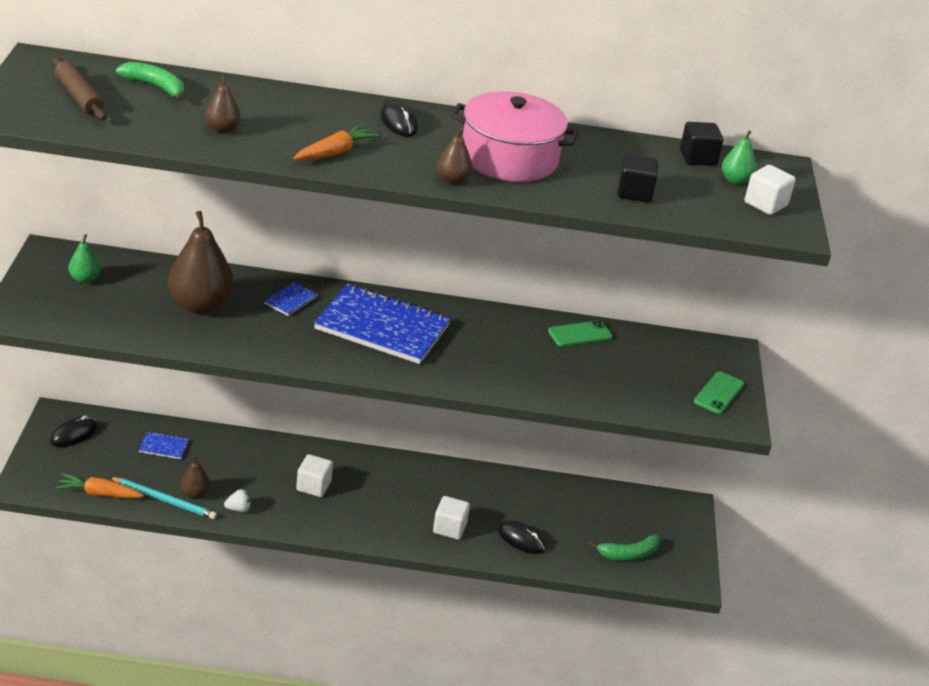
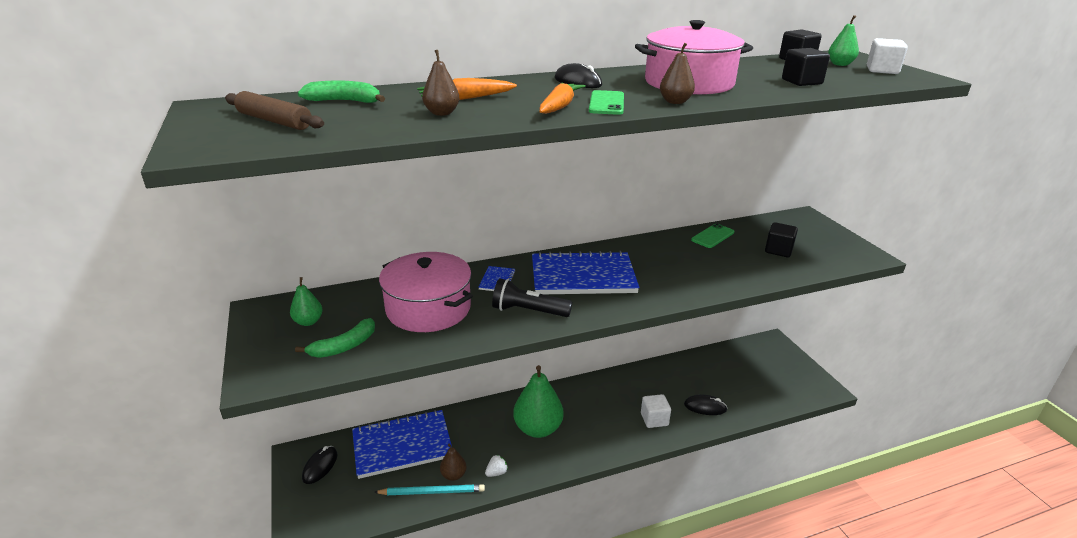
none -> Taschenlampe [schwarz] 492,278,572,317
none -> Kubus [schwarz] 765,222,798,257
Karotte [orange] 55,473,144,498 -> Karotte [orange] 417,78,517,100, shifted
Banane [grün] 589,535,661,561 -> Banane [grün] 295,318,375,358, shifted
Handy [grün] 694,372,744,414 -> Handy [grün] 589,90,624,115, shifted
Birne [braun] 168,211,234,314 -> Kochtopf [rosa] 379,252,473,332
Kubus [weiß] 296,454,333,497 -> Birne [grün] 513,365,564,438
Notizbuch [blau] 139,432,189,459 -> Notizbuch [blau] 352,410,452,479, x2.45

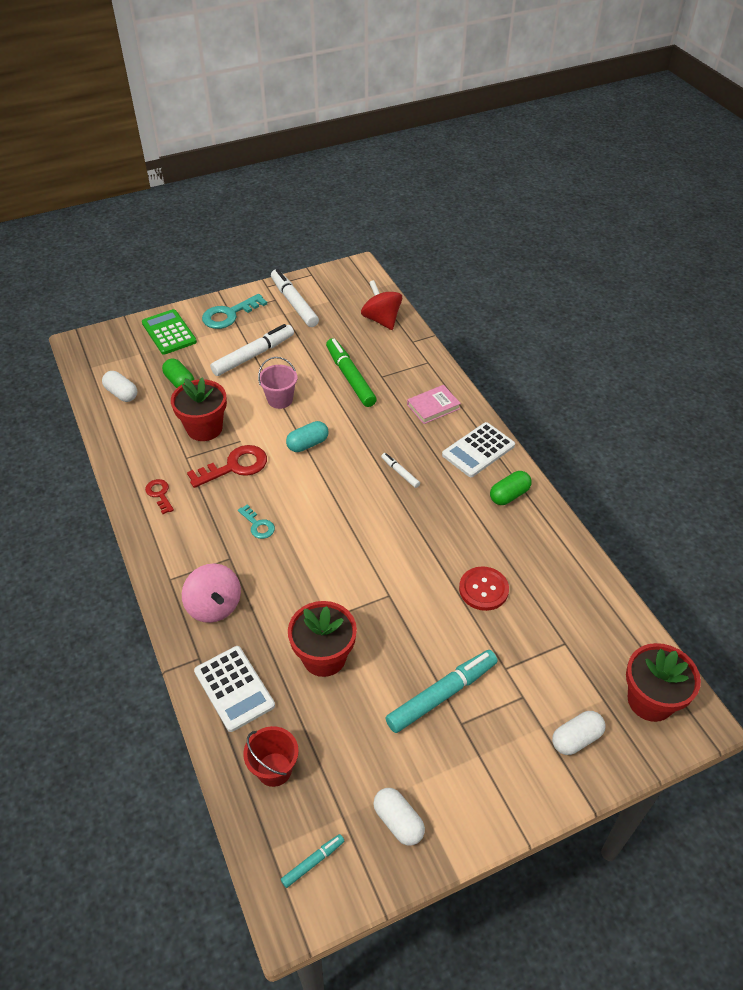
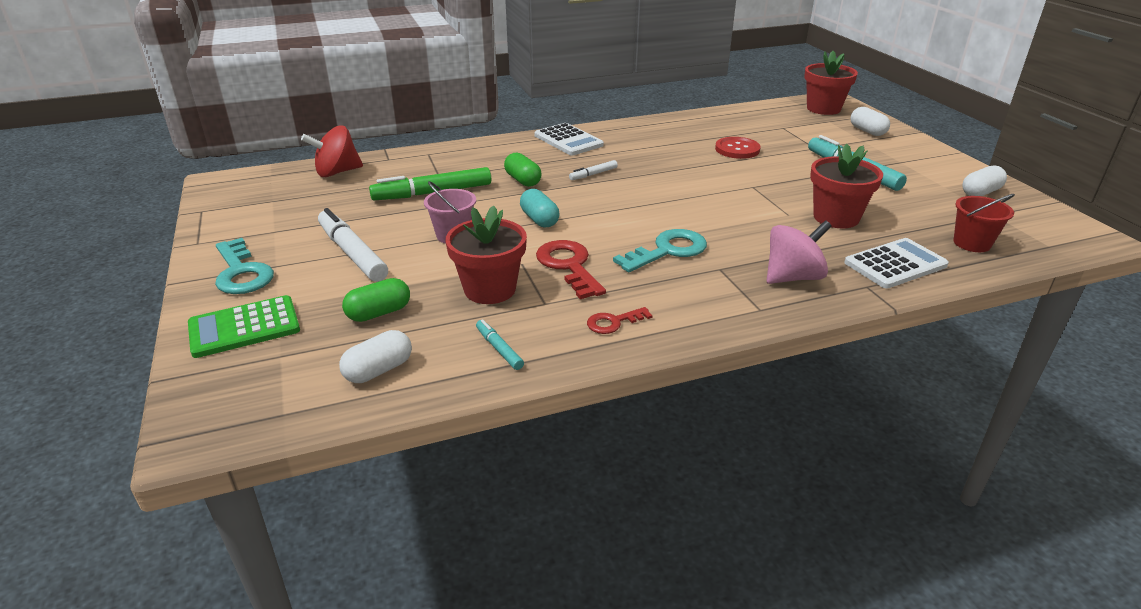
Filzstift [weiß] 271,269,319,327 -> none
Buch [rosa] 407,385,461,424 -> none
Filzstift [türkis] 281,834,344,888 -> Filzstift [türkis] 476,320,524,370, shifted
Kapsel [grün] 490,471,532,505 -> Kapsel [grün] 504,153,542,187, shifted
Schlüssel [türkis] 238,504,275,539 -> Schlüssel [türkis] 613,229,707,272, x1.77

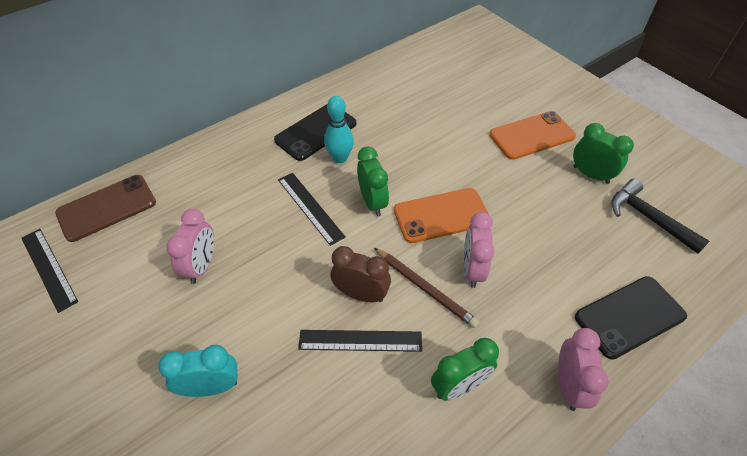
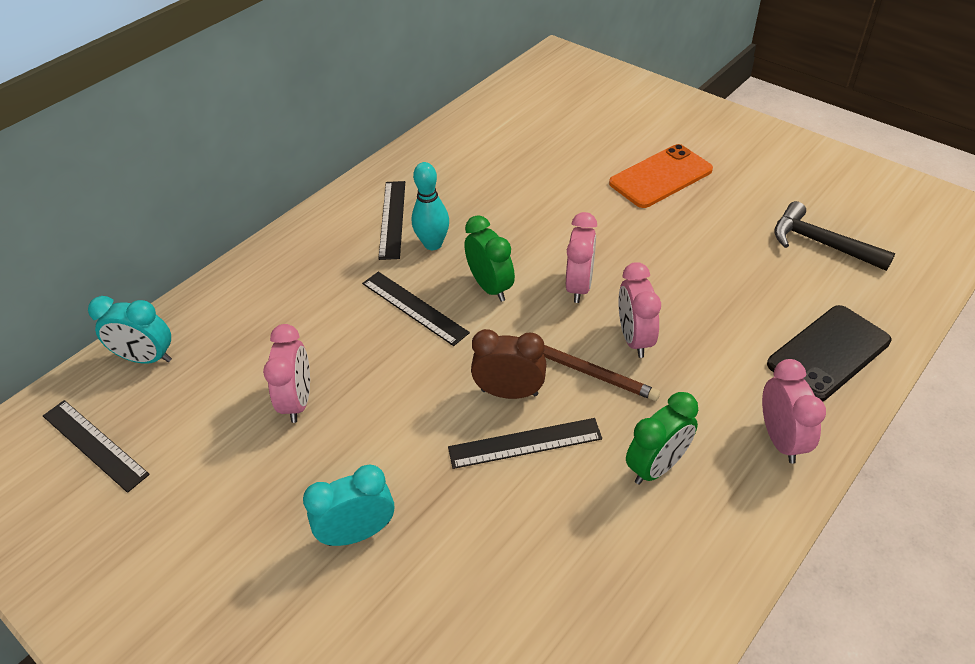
Wecker [grün] 573,123,634,184 -> none
Handy [braun] 55,175,156,242 -> Wecker [türkis] 88,296,172,364
Handy [schwarz] 274,104,356,161 -> Lineal [schwarz] 378,181,405,260
Handy [orange] 394,188,489,243 -> Wecker [rosa] 566,212,597,303

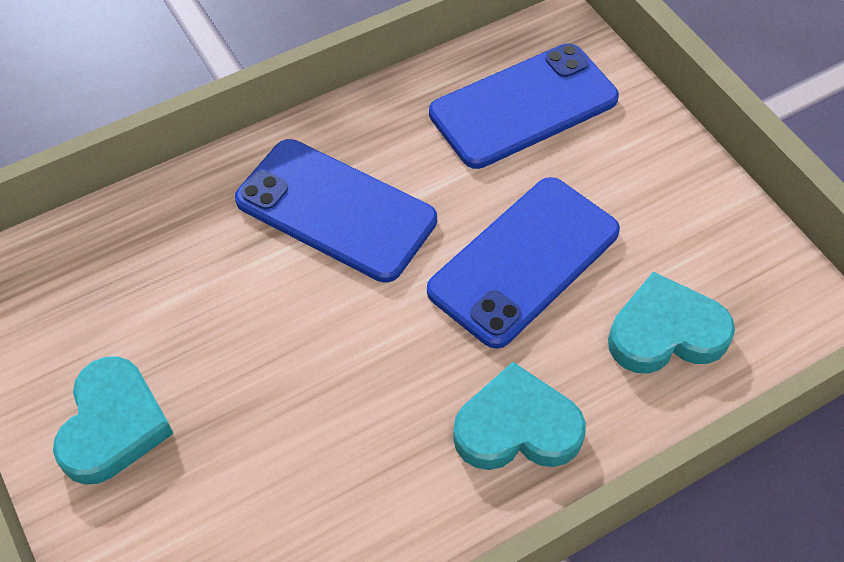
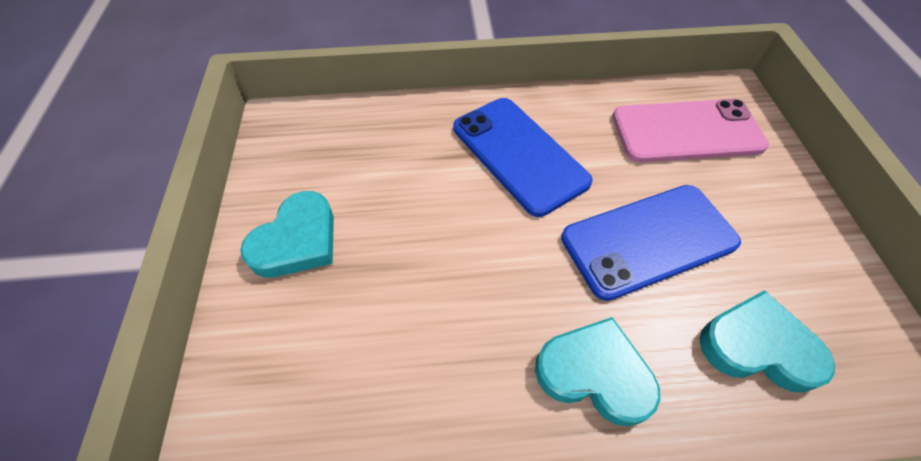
Handy [blau] 429,43,619,169 -> Handy [rosa] 612,99,769,162

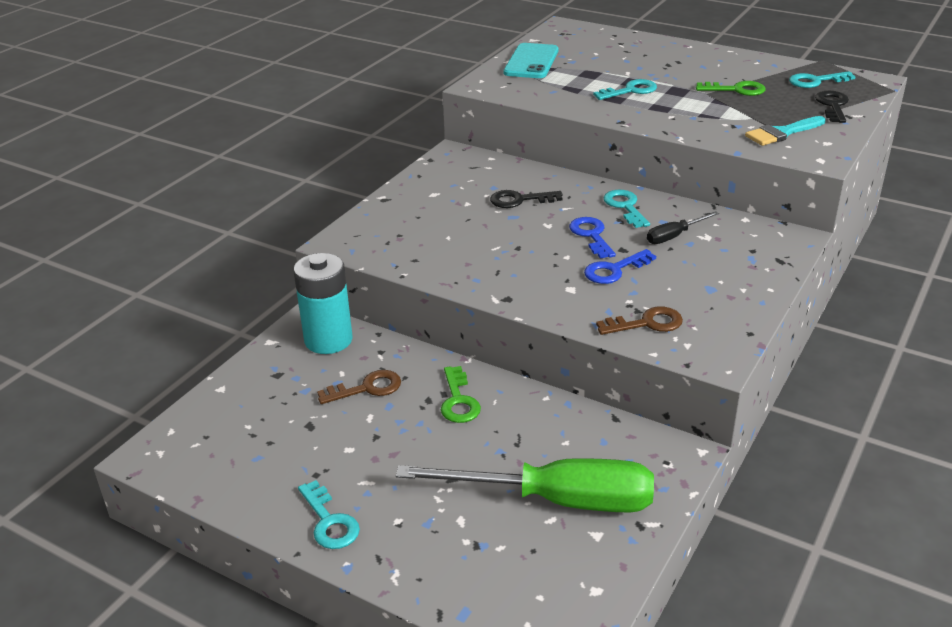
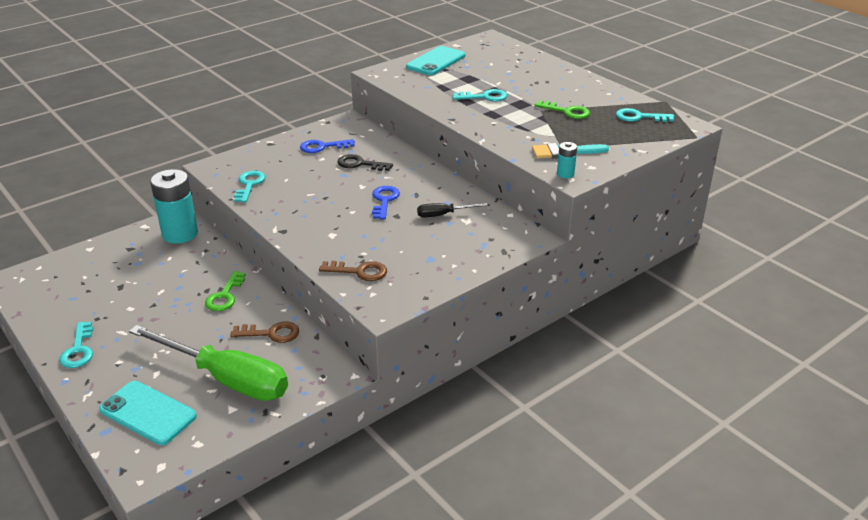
Schlüssel [schwarz] 815,91,849,123 -> none
none -> Handy [türkis] 99,381,197,445
none -> Batterie [türkis] 557,142,577,179
Schlüssel [braun] 317,370,401,404 -> Schlüssel [braun] 230,321,299,343, shifted
Schlüssel [blau] 584,249,656,284 -> Schlüssel [blau] 300,139,355,153, shifted
Schlüssel [türkis] 603,190,650,228 -> Schlüssel [türkis] 234,171,266,203, shifted

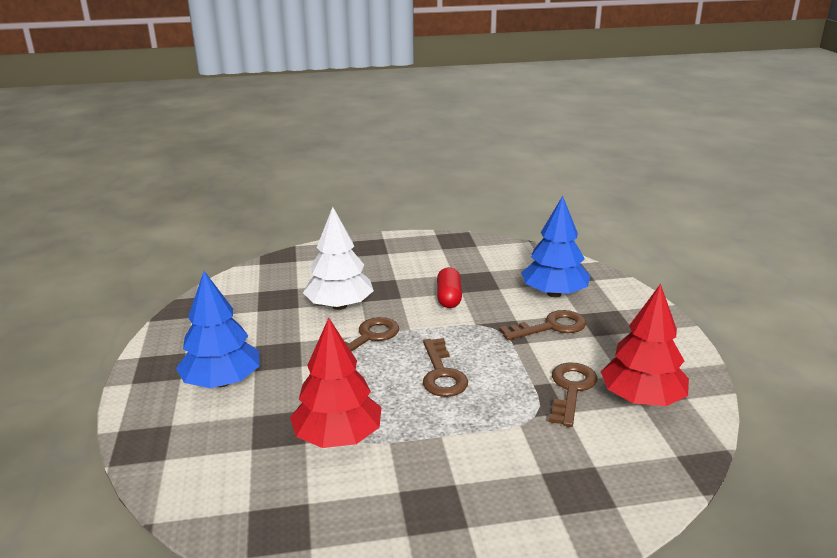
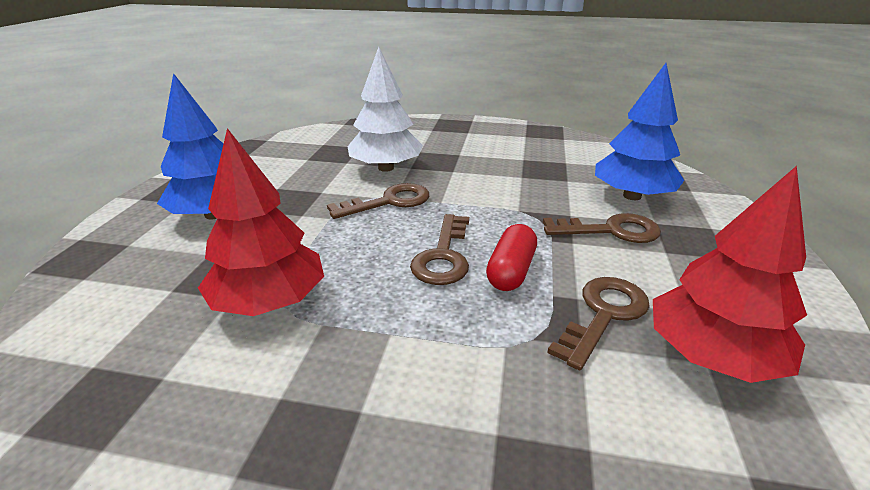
Kapsel [rot] 437,267,462,308 -> Kapsel [rot] 486,224,537,291, shifted

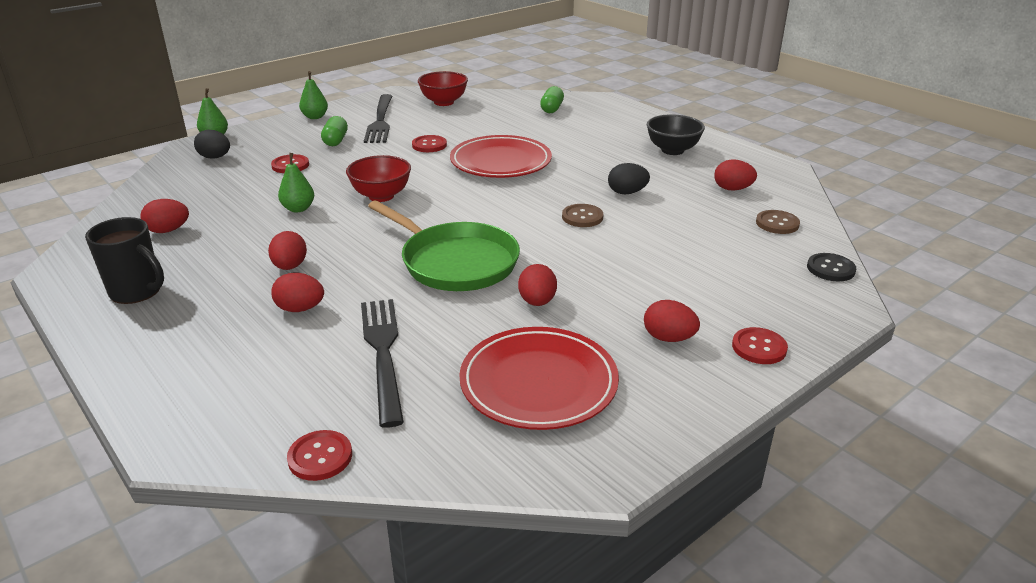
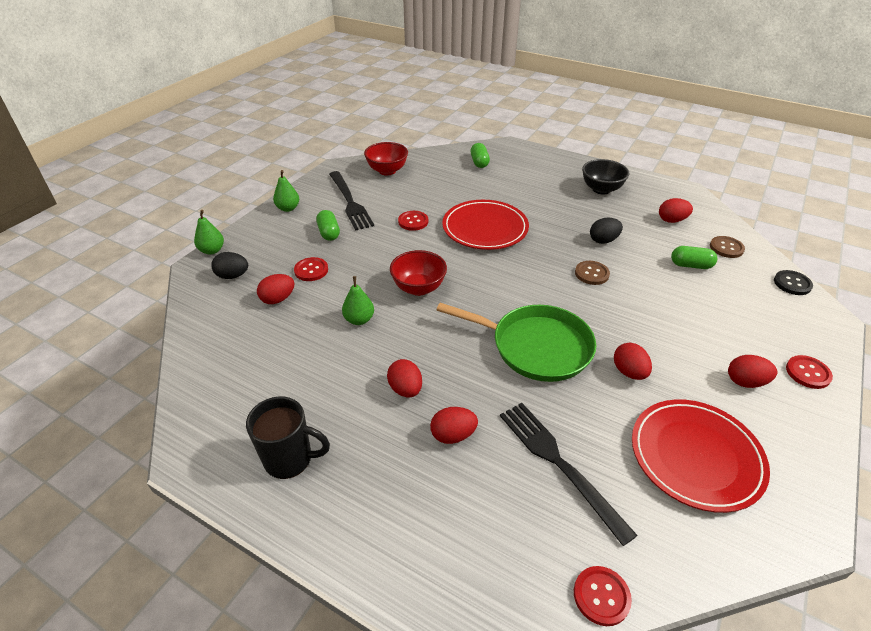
none -> Kapsel [grün] 671,246,717,269
Ei [rot] 140,199,189,233 -> Ei [rot] 257,274,294,304, shifted

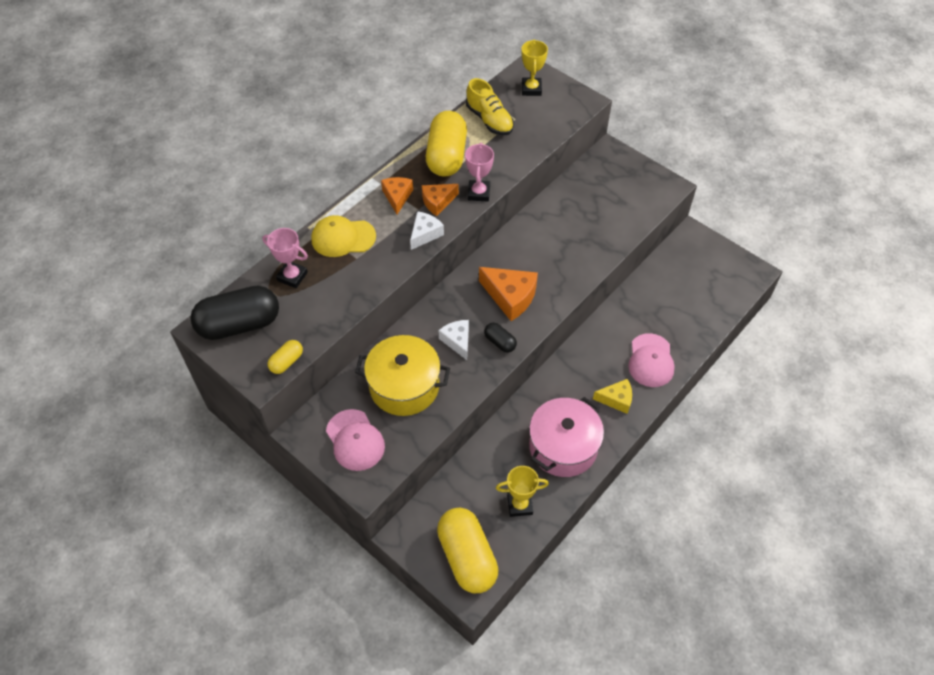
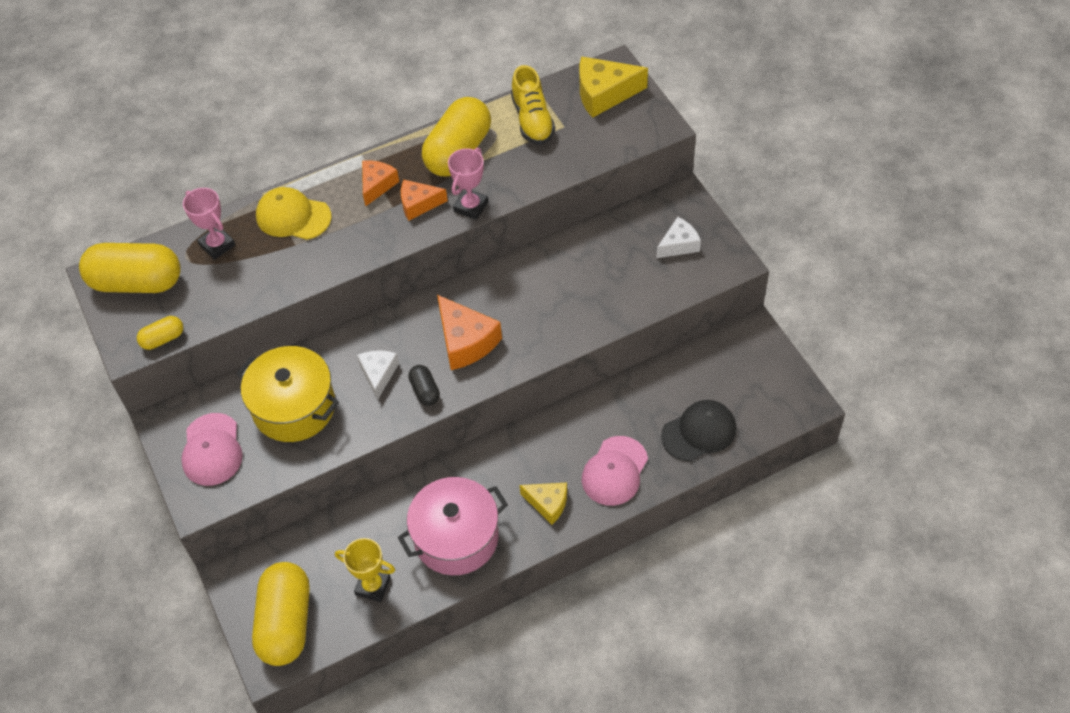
none -> Kappe [schwarz] 661,400,736,461
Käse [weiß] 410,211,444,250 -> Käse [weiß] 656,217,701,258, shifted
Pokal [gelb] 521,40,548,96 -> Käse [gelb] 579,56,648,118
Kapsel [schwarz] 190,286,279,340 -> Kapsel [gelb] 79,243,181,293

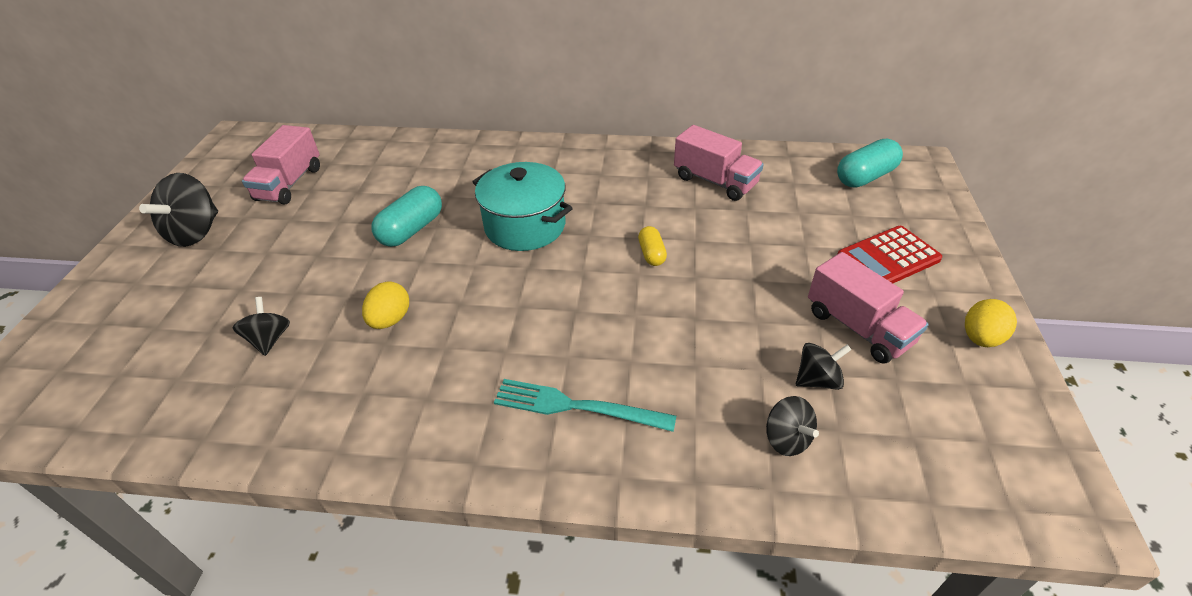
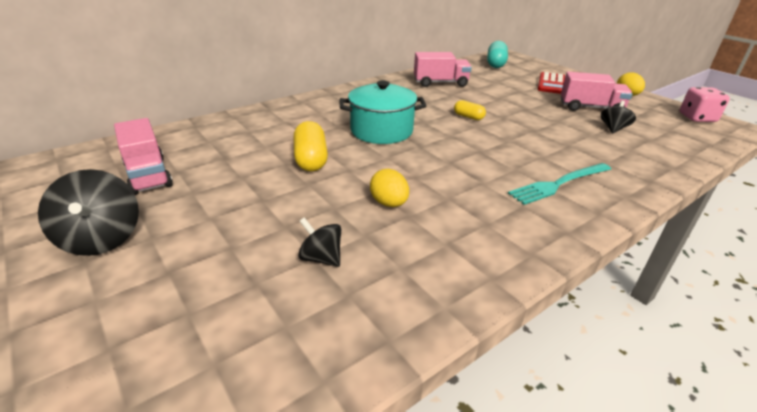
Kreisel [schwarz] 766,396,819,456 -> none
none -> Spielwürfel [rosa] 680,87,730,122
Kapsel [türkis] 372,186,442,247 -> Kapsel [gelb] 294,121,328,171

